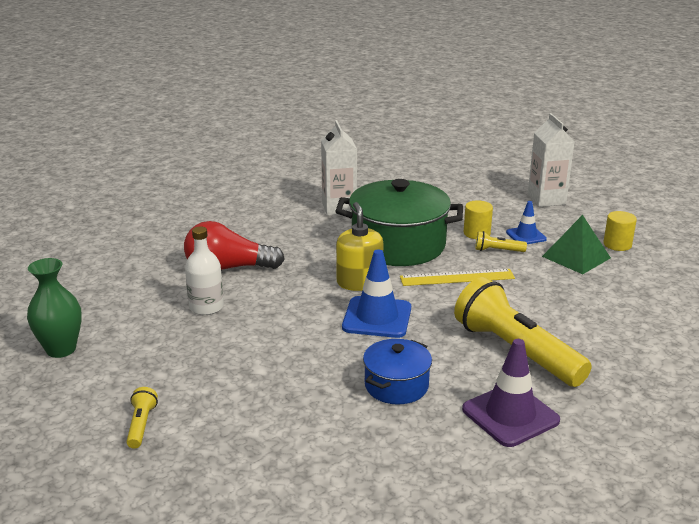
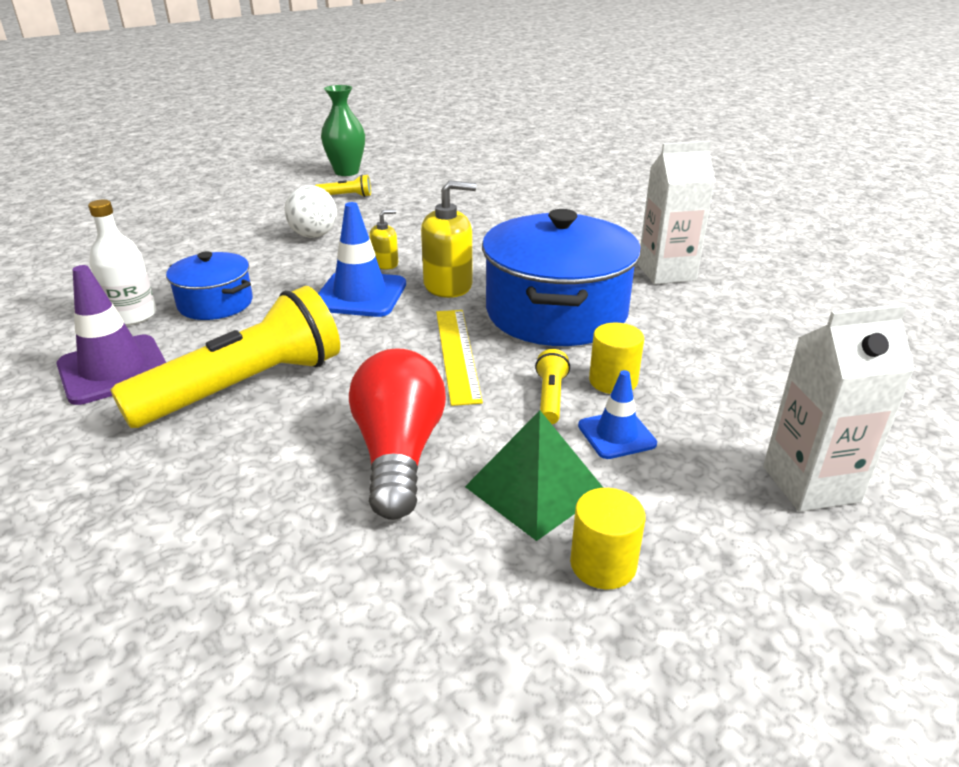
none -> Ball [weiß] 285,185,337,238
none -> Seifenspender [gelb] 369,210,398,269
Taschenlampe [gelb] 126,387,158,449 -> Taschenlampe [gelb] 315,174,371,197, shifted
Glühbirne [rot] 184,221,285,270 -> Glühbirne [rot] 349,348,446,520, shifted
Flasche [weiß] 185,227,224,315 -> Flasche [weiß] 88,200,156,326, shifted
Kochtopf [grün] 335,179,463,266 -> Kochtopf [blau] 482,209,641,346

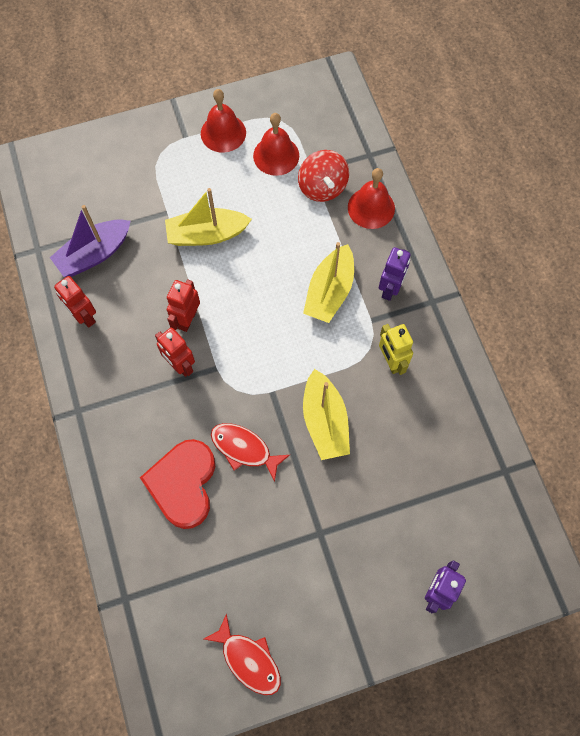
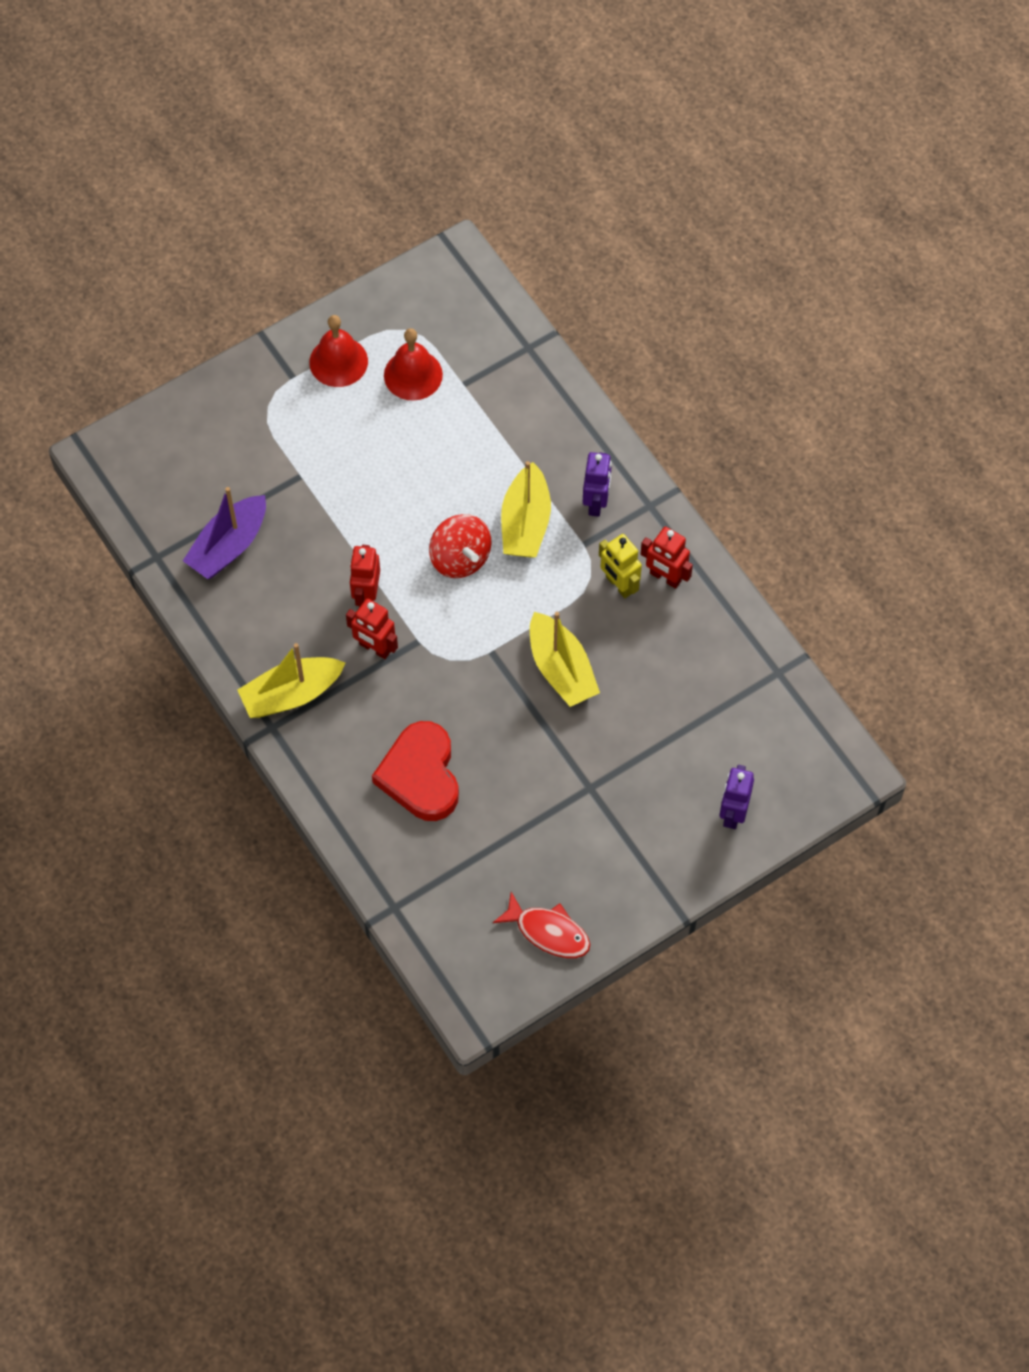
Fisch [rot] 211,423,290,482 -> none
Glocke [rot] 348,168,395,229 -> none
Roboter [rot] 54,276,96,328 -> Roboter [rot] 641,527,693,589, shifted
Boot [gelb] 165,188,252,246 -> Boot [gelb] 237,643,345,718, shifted
Kreisel [rot] 298,150,349,202 -> Kreisel [rot] 429,514,491,578, shifted

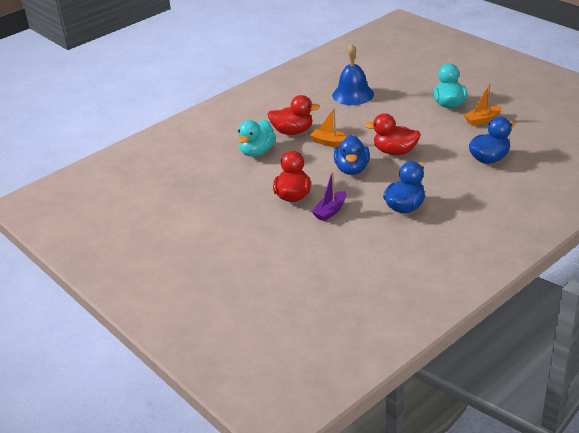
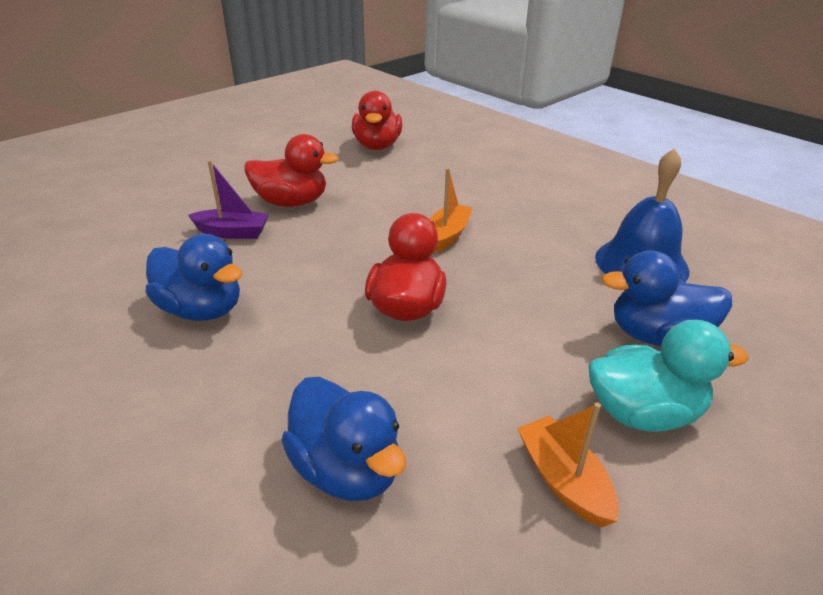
Ente [türkis] 238,120,276,157 -> none
Ente [rot] 268,95,320,135 -> Ente [rot] 352,91,402,150, shifted
Ente [blau] 334,135,370,175 -> Ente [blau] 602,250,732,346, shifted
Boot [lila] 312,171,346,221 -> Boot [lila] 188,160,269,239, 150 degrees clockwise

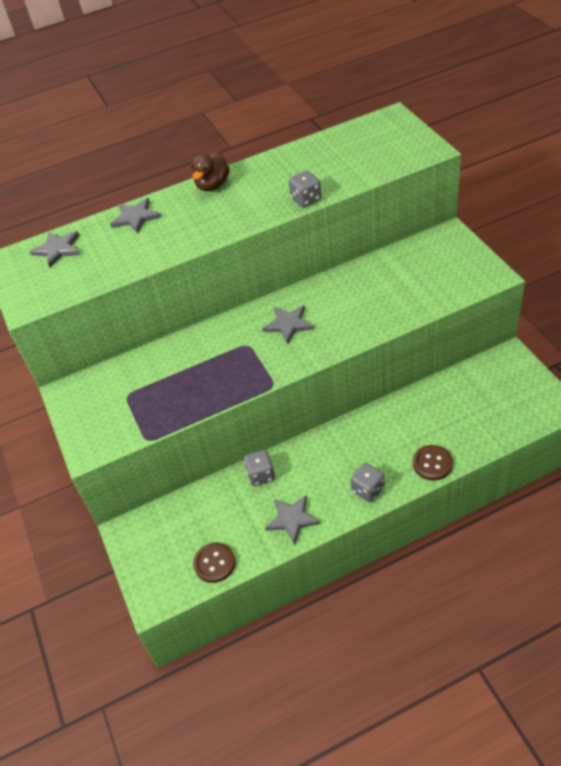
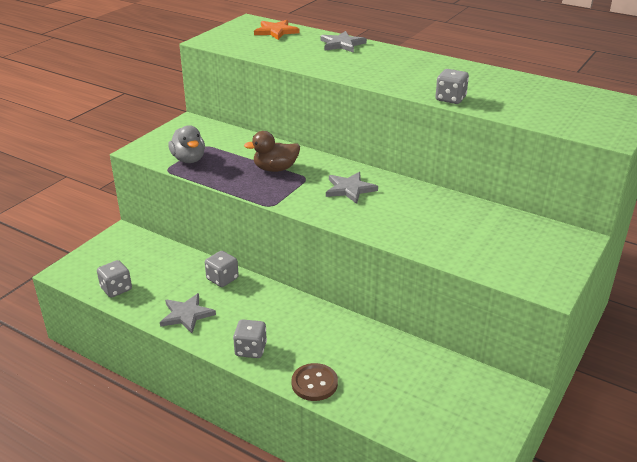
none -> Ente [grau] 168,125,205,163
Ente [braun] 192,151,230,191 -> Ente [braun] 244,131,300,172, shifted
Knopf [braun] 193,542,235,583 -> Spielwürfel [grau] 97,260,132,298
Stern [grau] 29,231,80,267 -> Stern [orange] 254,20,299,40

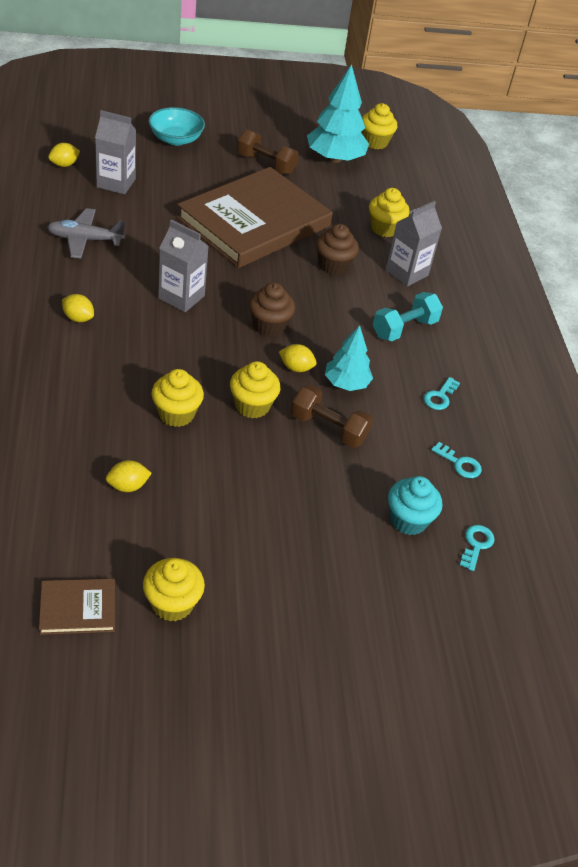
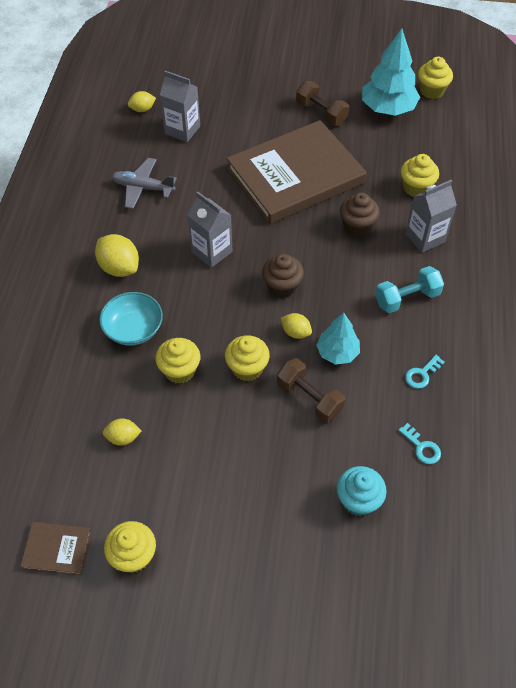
Schlüssel [türkis] 460,525,495,571 -> none
Schüssel [türkis] 148,107,205,146 -> Schüssel [türkis] 99,292,163,345, shifted
Zitrone [gelb] 62,294,94,322 -> Zitrone [gelb] 95,234,139,277, x1.70

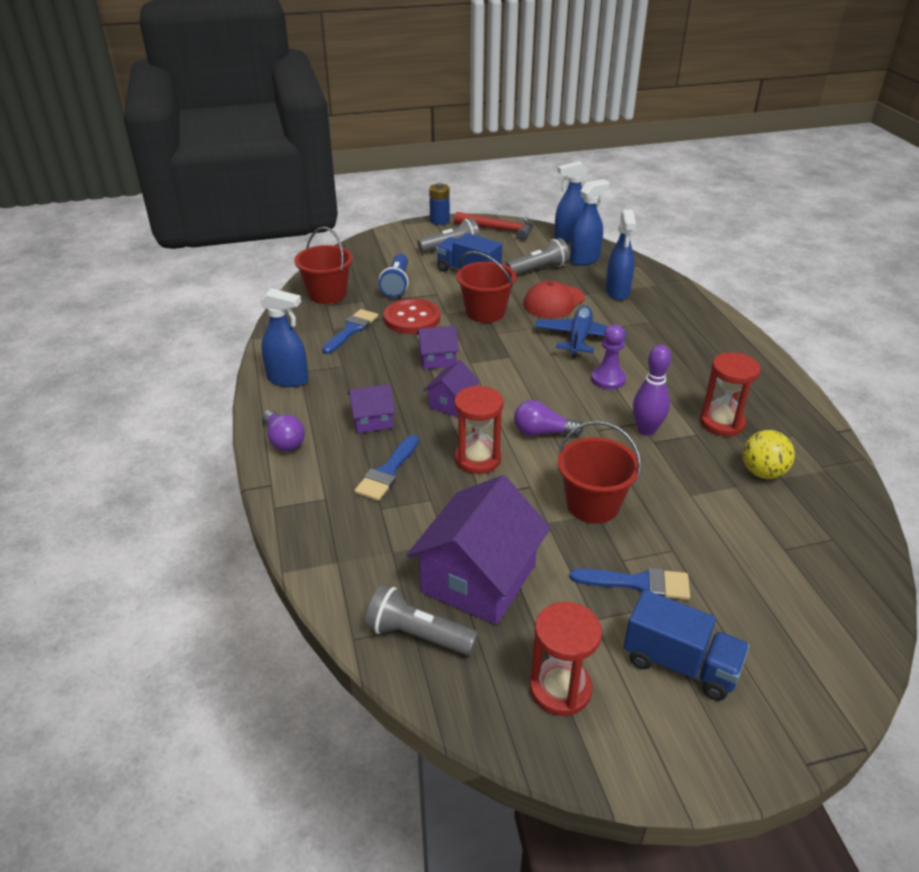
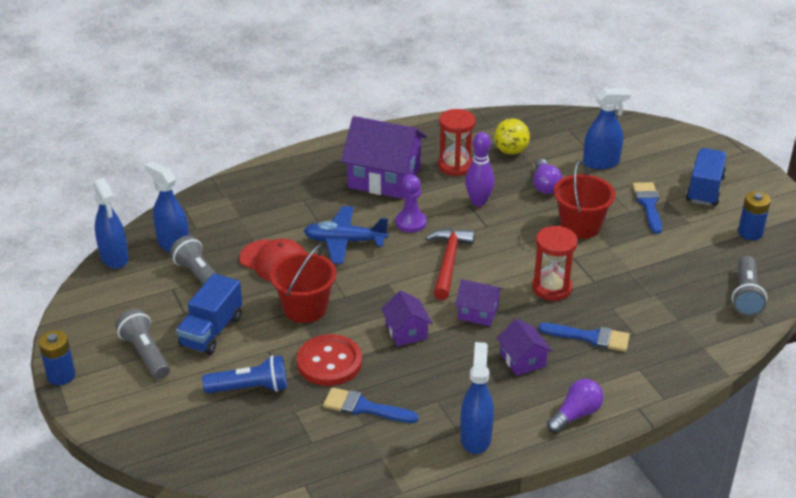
Eimer [rot] 294,227,353,304 -> none
Haus [lila] 407,475,550,625 -> Haus [lila] 341,116,427,199, shifted
Hammer [rot] 454,212,533,241 -> Hammer [rot] 425,228,475,300, shifted
Glühbirne [lila] 514,400,583,437 -> Glühbirne [lila] 533,159,563,194, shifted
Sprühflasche [blau] 605,209,636,300 -> Sprühflasche [blau] 583,88,631,169, shifted
Sanduhr [rot] 530,602,602,716 -> Batterie [blau] 738,191,771,240

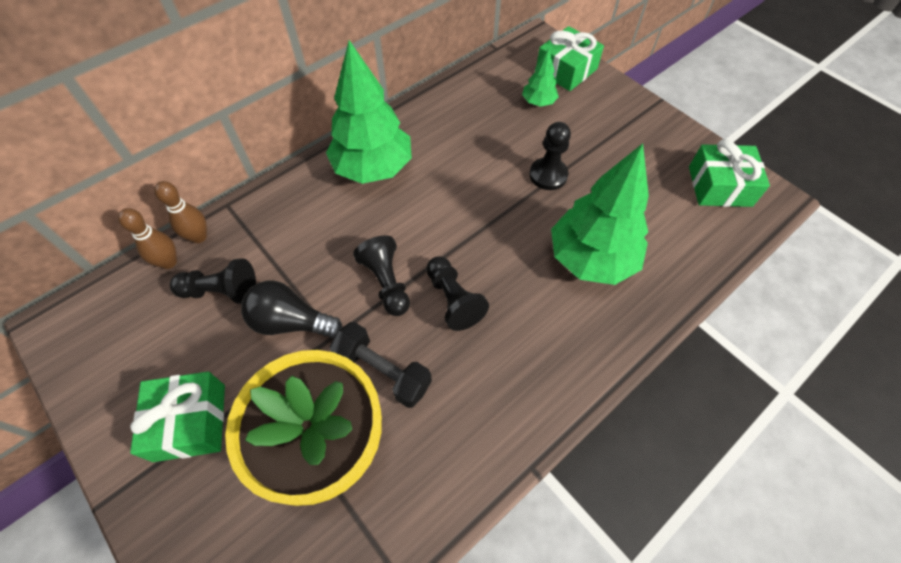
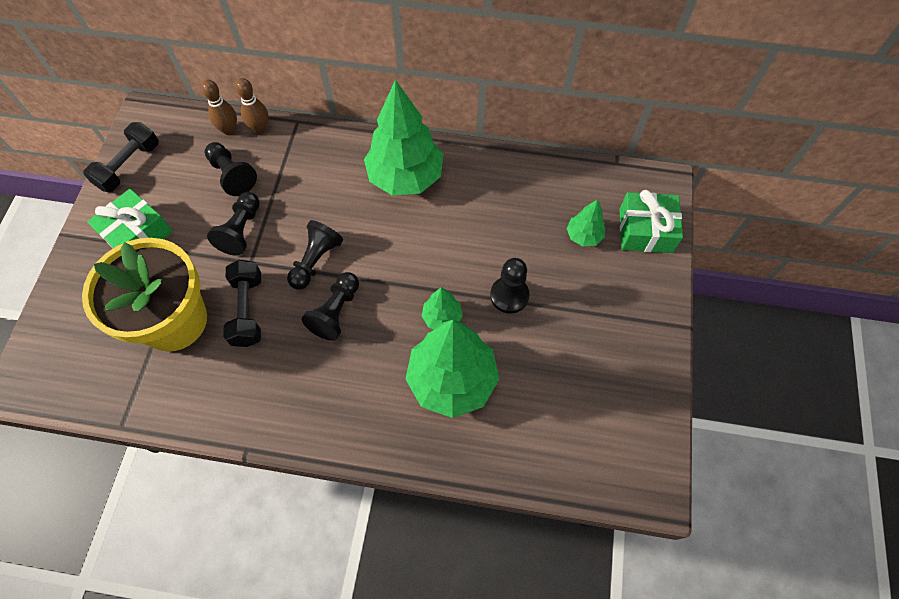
Geschenk [grün] 689,139,770,207 -> none
none -> Hantel [schwarz] 83,122,159,192
none -> Baum [grün] 422,287,463,329
Glühbirne [schwarz] 241,281,342,338 -> Bauer [schwarz] 207,192,260,256

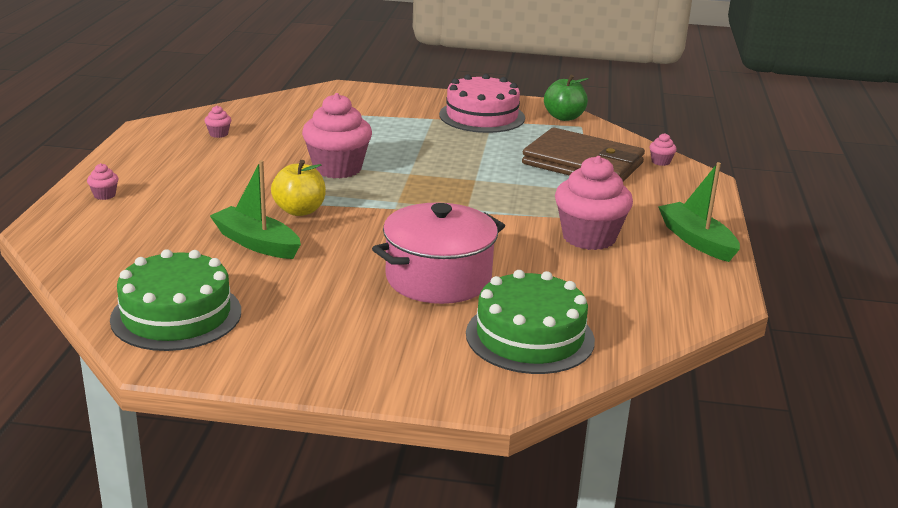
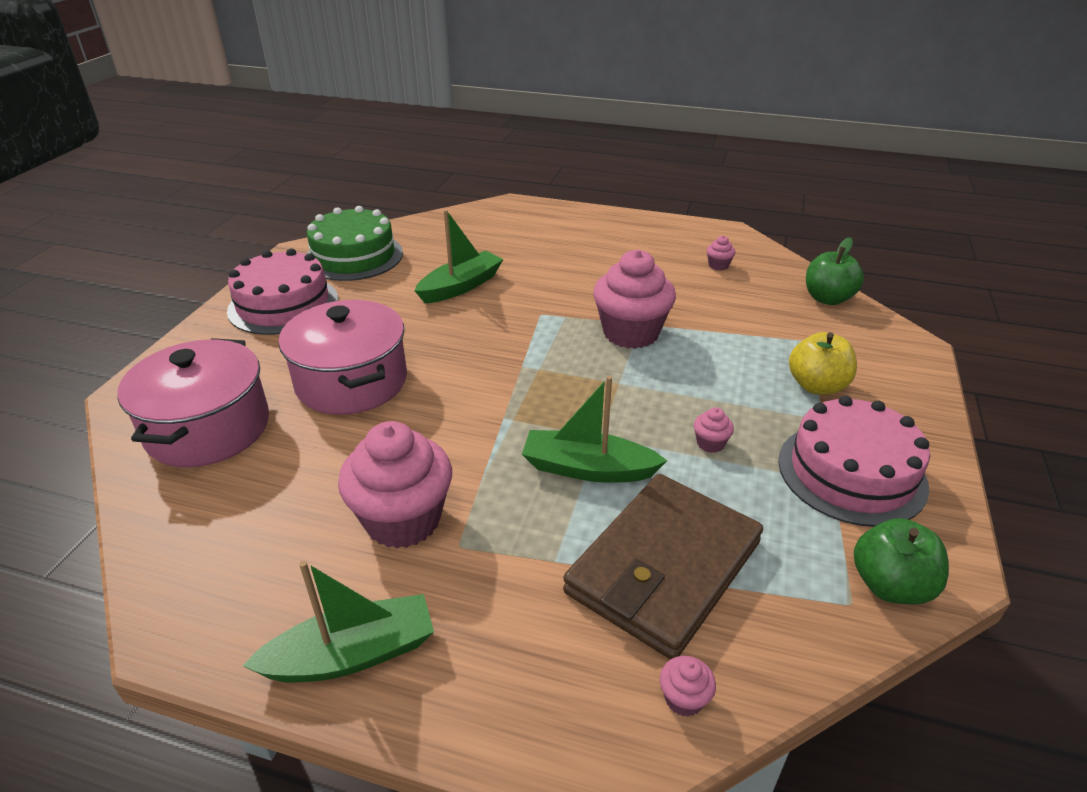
none -> Kuchen [rosa] 227,248,338,335
none -> Boot [grün] 522,376,667,483
none -> Apfel [grün] 806,237,864,305
Muffin [rosa] 87,163,119,200 -> Muffin [rosa] 694,407,734,453, shifted
Apfel [gelb] 271,160,326,216 -> Apfel [gelb] 789,332,857,395, shifted
Kuchen [grün] 466,270,595,374 -> Kochtopf [rosa] 117,338,269,467

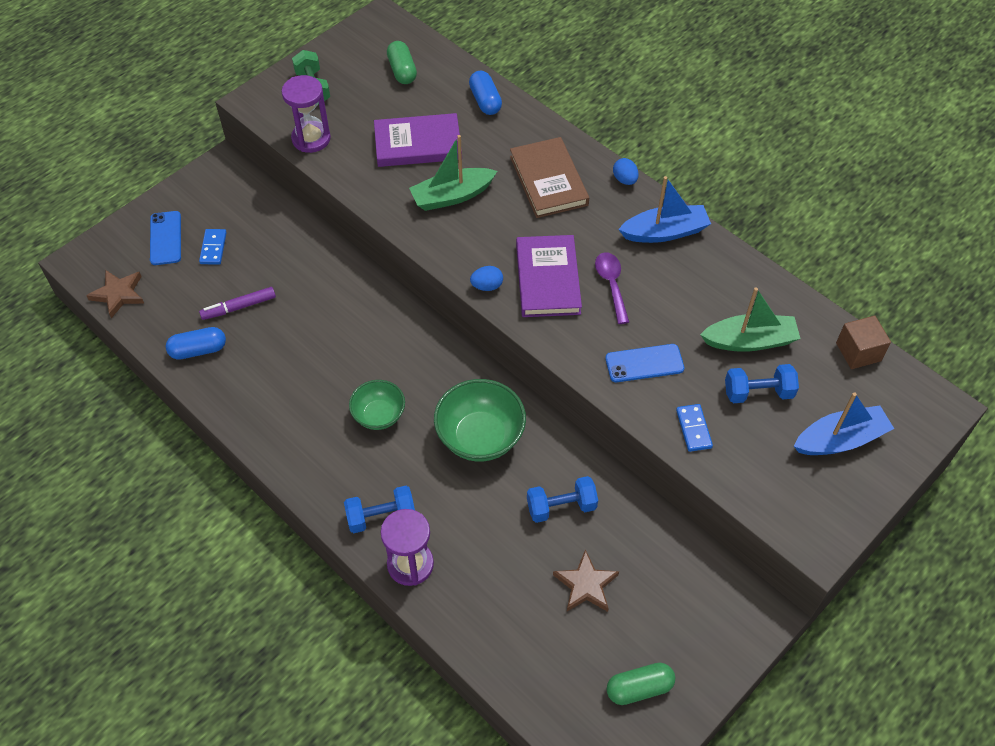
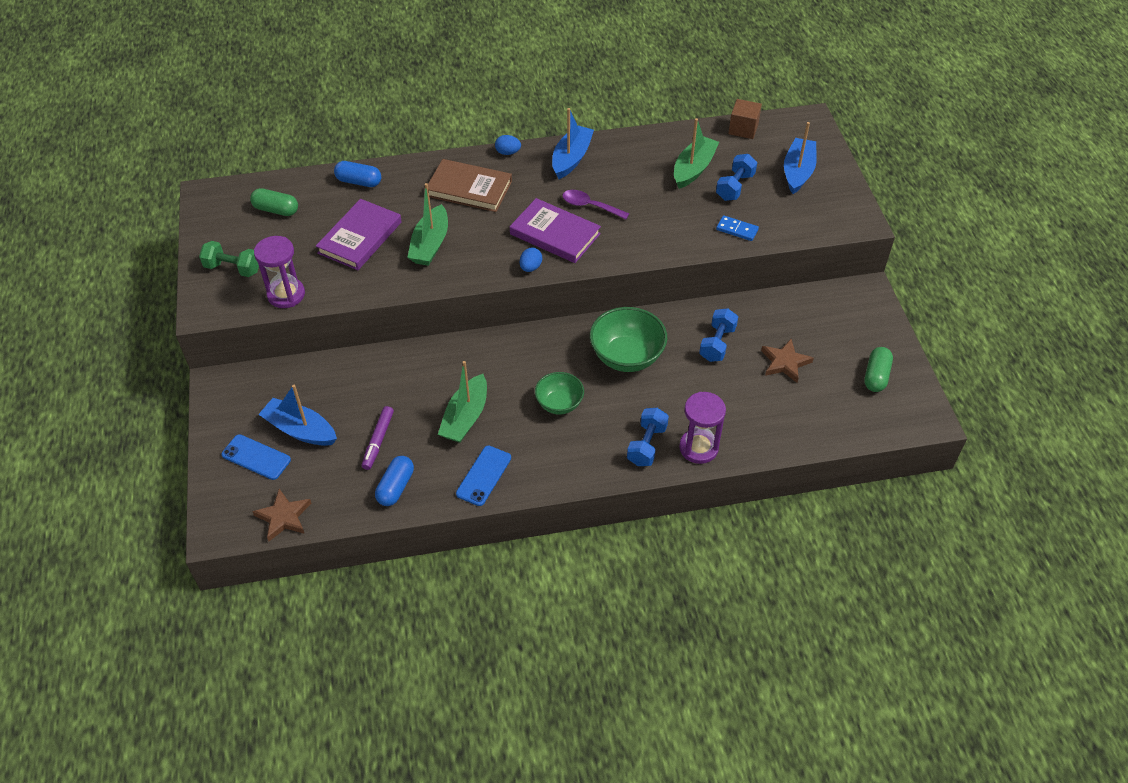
none -> Boot [grün] 438,361,487,443
Handy [blau] 605,344,684,382 -> Handy [blau] 456,446,511,506, shifted
Dominostein [blau] 199,229,227,264 -> Boot [blau] 258,385,337,446

